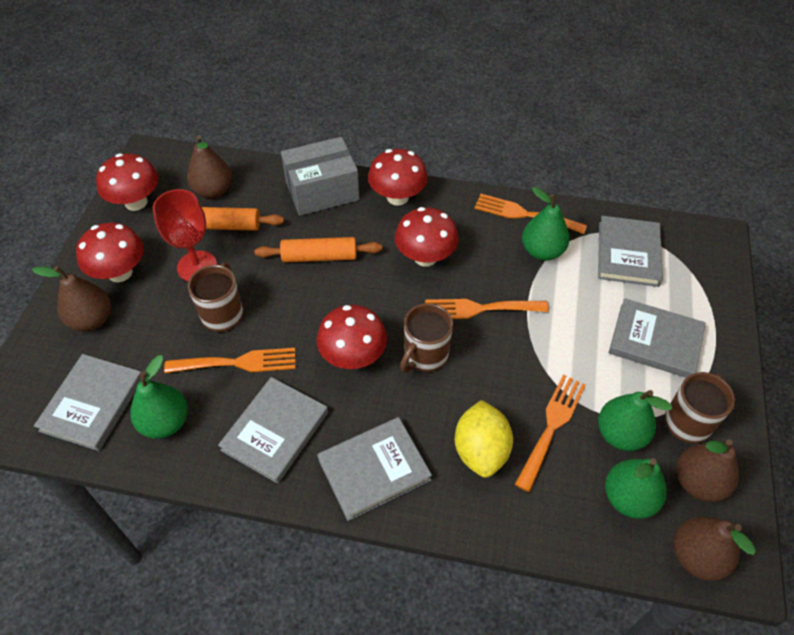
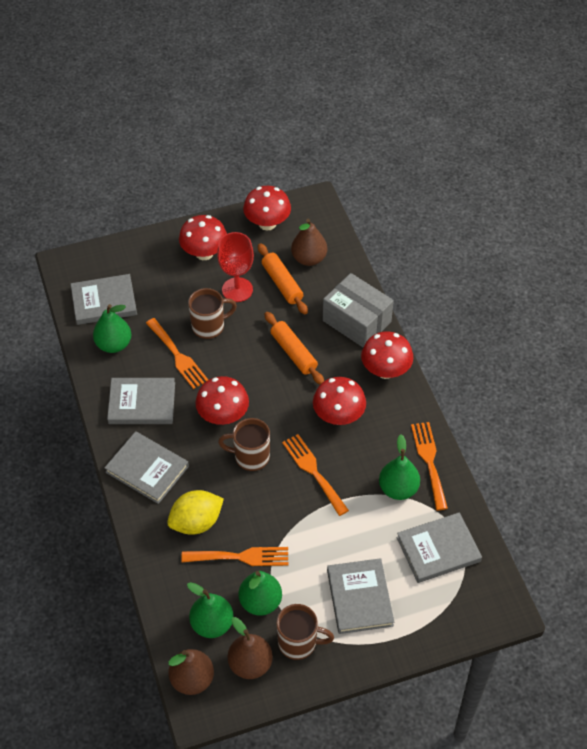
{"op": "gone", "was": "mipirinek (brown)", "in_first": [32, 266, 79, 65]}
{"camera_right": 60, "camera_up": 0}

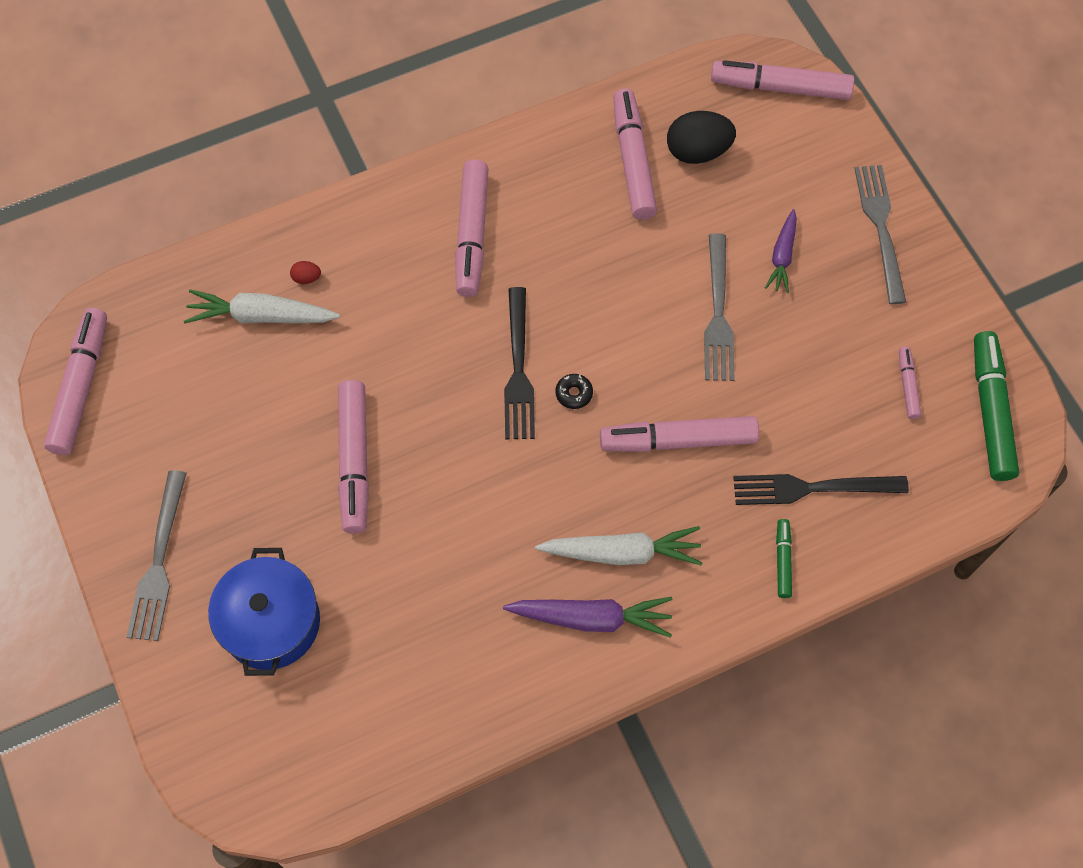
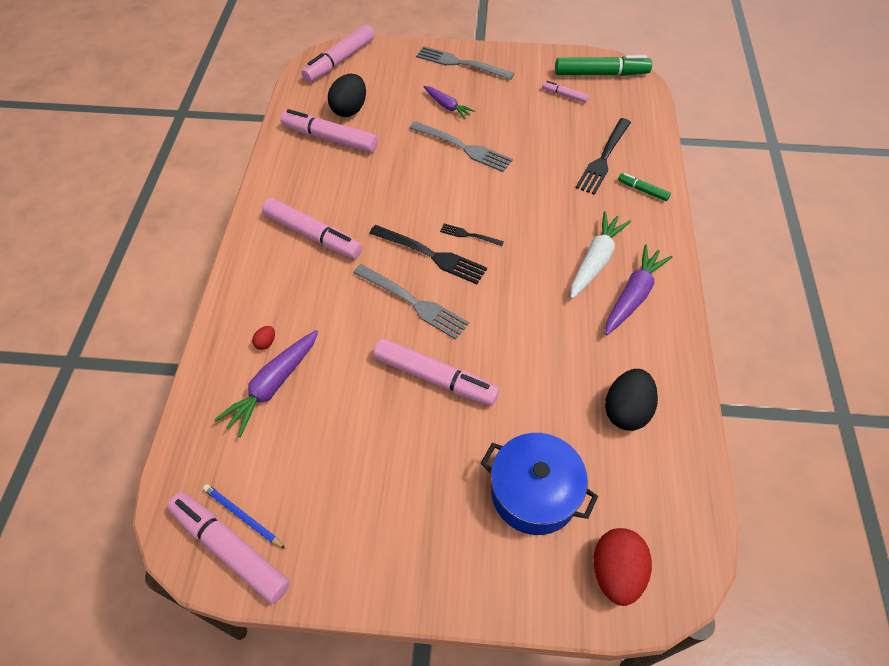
{"op": "new", "now": "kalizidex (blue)", "in_second": [203, 484, 82, 65]}
{"op": "repainted", "was": "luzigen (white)", "now": "luzigen (purple)", "in_first": [184, 289, 156, 35], "in_second": [214, 330, 104, 107]}
{"op": "shifted", "was": "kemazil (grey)", "in_first": [127, 470, 60, 171], "in_second": [353, 264, 116, 76]}
{"op": "swapped", "was": "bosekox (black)", "now": "kemazil (black)", "in_first": [555, 374, 38, 35], "in_second": [440, 224, 64, 22]}
{"op": "rotated", "was": "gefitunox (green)", "in_first": [974, 331, 45, 150], "in_second": [555, 55, 97, 21], "clockwise": 150}
{"op": "new", "now": "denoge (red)", "in_second": [593, 528, 59, 78]}
{"op": "new", "now": "denoge (black)", "in_second": [605, 369, 53, 62]}
{"op": "gone", "was": "gefitunox (pink)", "in_first": [600, 416, 159, 36]}
{"camera_right": -60, "camera_up": -10}

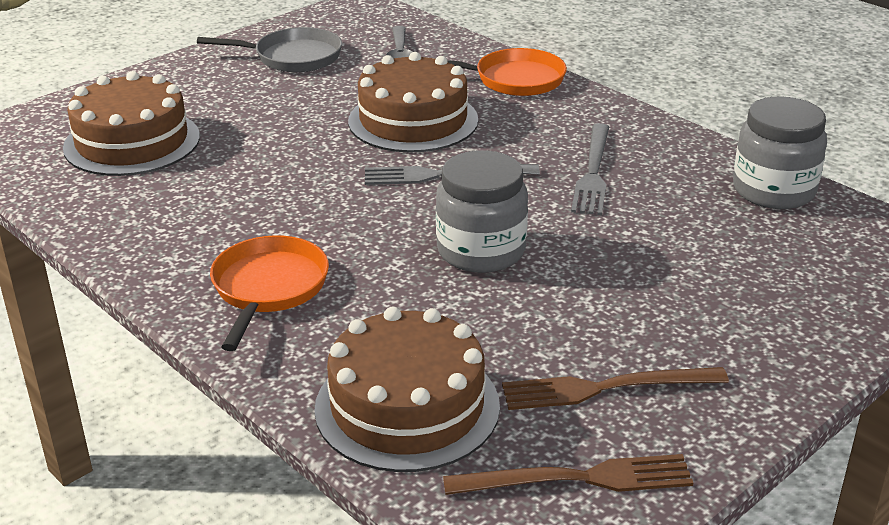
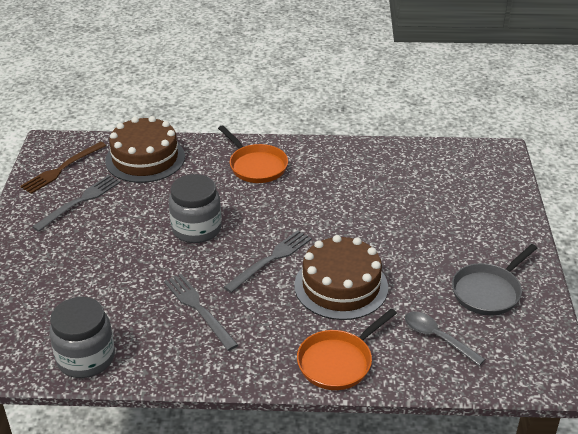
{"op": "repainted", "was": "kemazil (brown)", "now": "kemazil (grey)", "in_first": [502, 367, 227, 43], "in_second": [32, 175, 89, 57]}
{"op": "gone", "was": "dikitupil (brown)", "in_first": [63, 71, 137, 105]}
{"camera_right": 135, "camera_up": 5}

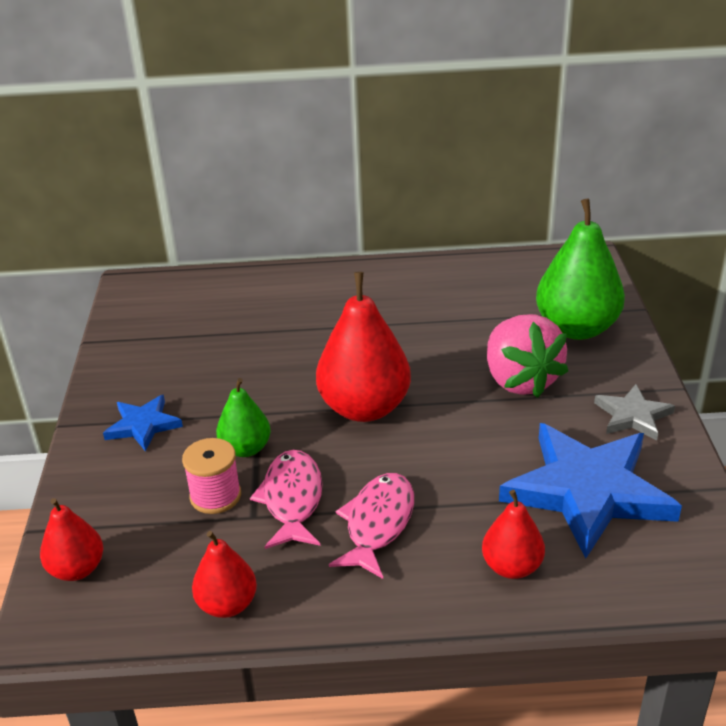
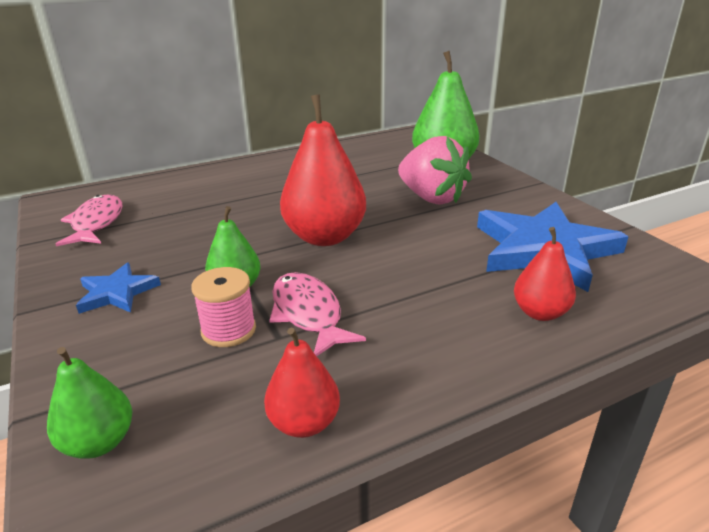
{"op": "repainted", "was": "mipirinek (red)", "now": "mipirinek (green)", "in_first": [40, 498, 63, 83], "in_second": [47, 347, 85, 112]}
{"op": "shifted", "was": "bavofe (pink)", "in_first": [329, 473, 85, 106], "in_second": [56, 195, 66, 51]}
{"op": "gone", "was": "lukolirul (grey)", "in_first": [594, 384, 81, 57]}
{"camera_right": -25, "camera_up": -5}

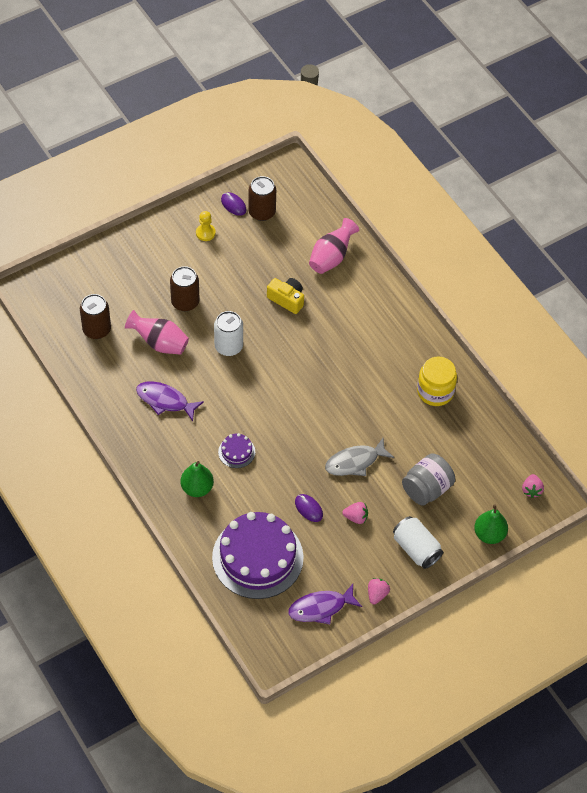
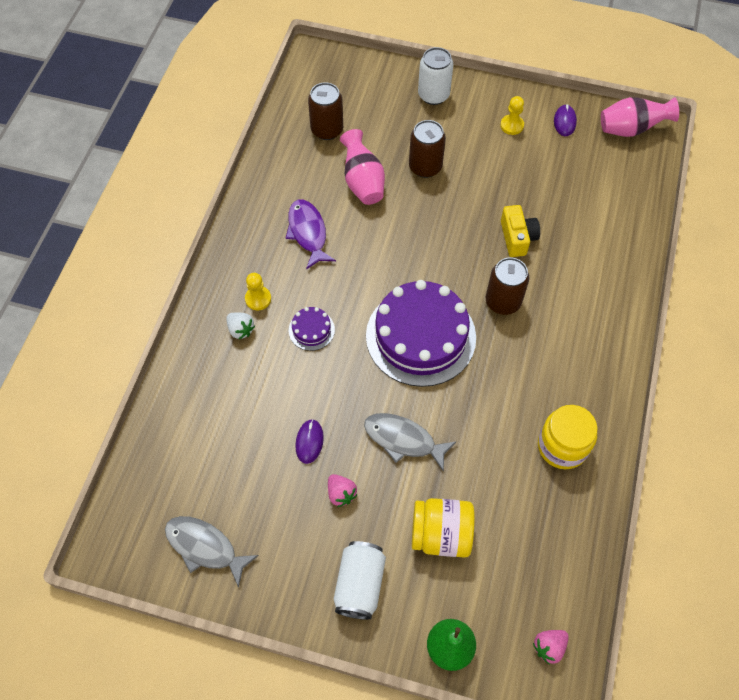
{"op": "repainted", "was": "bavofe (purple)", "now": "bavofe (grey)", "in_first": [288, 584, 74, 40], "in_second": [165, 516, 94, 72]}
{"op": "swapped", "was": "mipirinek (green)", "now": "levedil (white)", "in_first": [180, 461, 34, 36], "in_second": [226, 312, 29, 27]}
{"op": "new", "now": "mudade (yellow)", "in_second": [245, 273, 26, 37]}
{"op": "shifted", "was": "dikitupil (purple)", "in_first": [212, 512, 92, 87], "in_second": [366, 280, 110, 107]}
{"op": "repainted", "was": "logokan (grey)", "now": "logokan (yellow)", "in_first": [402, 453, 53, 53], "in_second": [412, 498, 63, 60]}
{"op": "shifted", "was": "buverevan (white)", "in_first": [214, 311, 29, 45], "in_second": [418, 47, 35, 58]}
{"op": "shifted", "was": "buverevan (brown)", "in_first": [248, 176, 28, 45], "in_second": [486, 258, 43, 57]}
{"op": "shifted", "was": "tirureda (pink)", "in_first": [309, 218, 50, 56], "in_second": [601, 97, 78, 40]}
{"op": "gone", "was": "levedil (pink)", "in_first": [368, 578, 22, 26]}
{"camera_right": 50, "camera_up": 5}

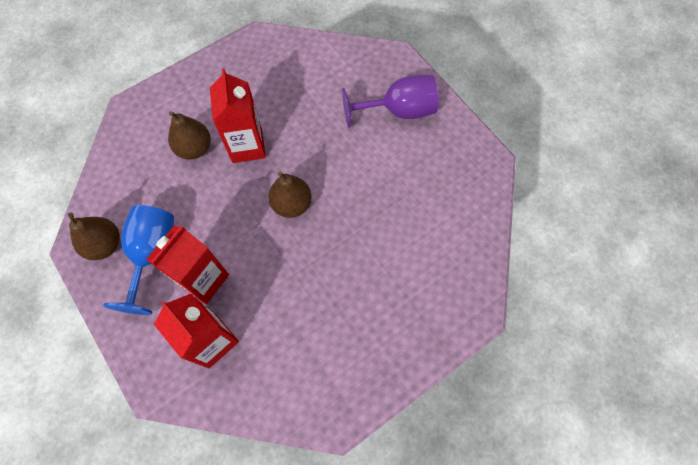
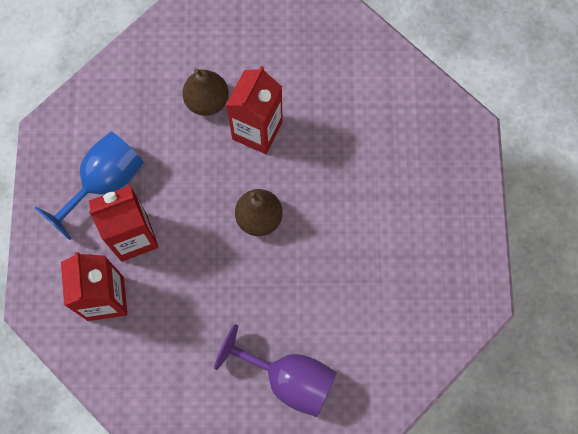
{"op": "shifted", "was": "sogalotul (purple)", "in_first": [342, 75, 97, 53], "in_second": [214, 324, 123, 93]}
{"op": "gone", "was": "mipirinek (brown)", "in_first": [68, 213, 52, 47]}
{"camera_right": 35, "camera_up": 5}

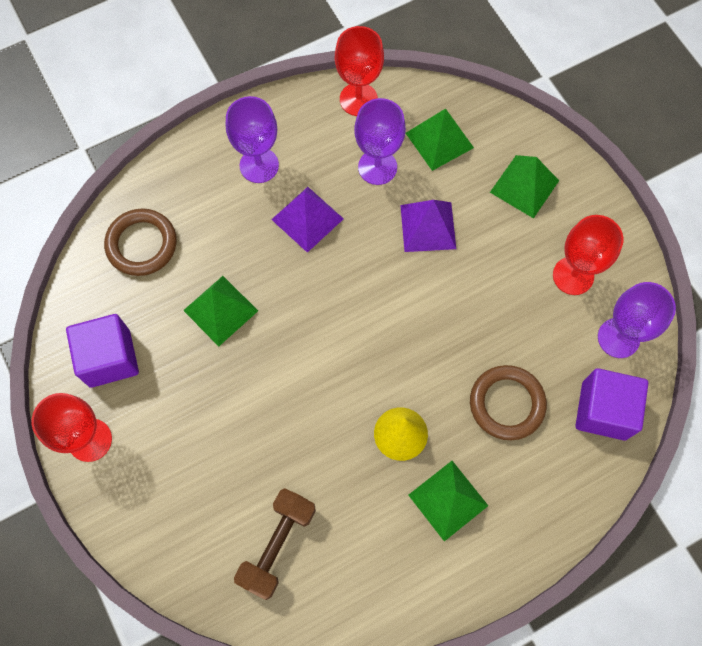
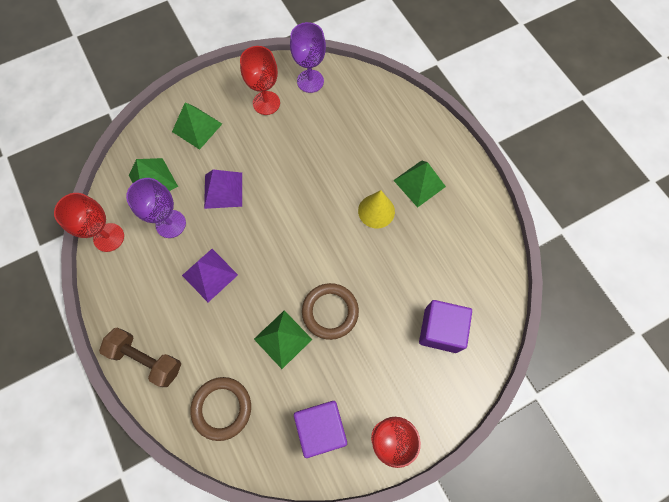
{"op": "shifted", "was": "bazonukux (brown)", "in_first": [234, 488, 82, 112], "in_second": [99, 328, 82, 59]}
{"op": "shifted", "was": "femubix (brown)", "in_first": [470, 365, 77, 75], "in_second": [302, 283, 57, 57]}
{"op": "shifted", "was": "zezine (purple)", "in_first": [575, 368, 73, 72], "in_second": [419, 300, 53, 53]}
{"op": "gone", "was": "sogalotul (purple)", "in_first": [226, 96, 53, 87]}
{"camera_right": -90, "camera_up": 0}

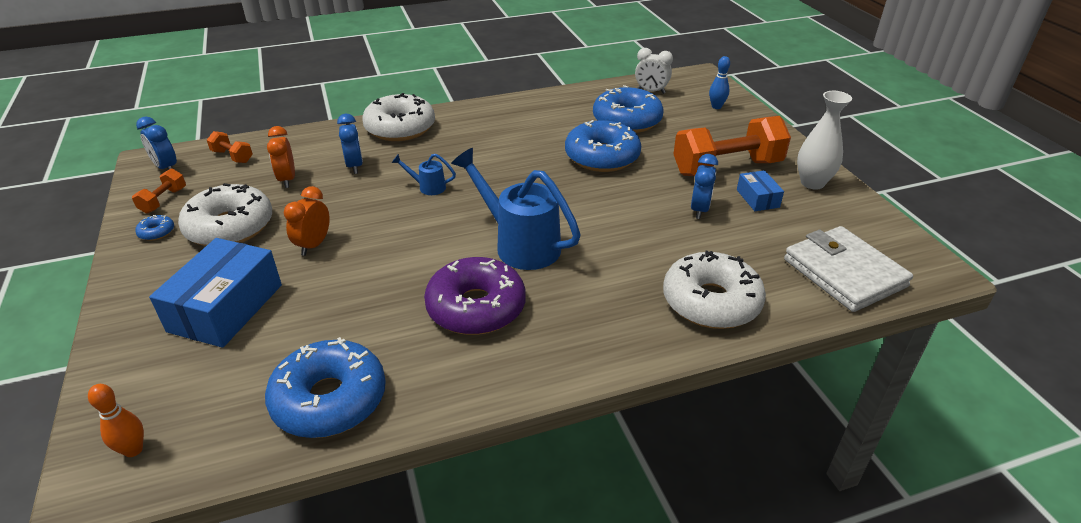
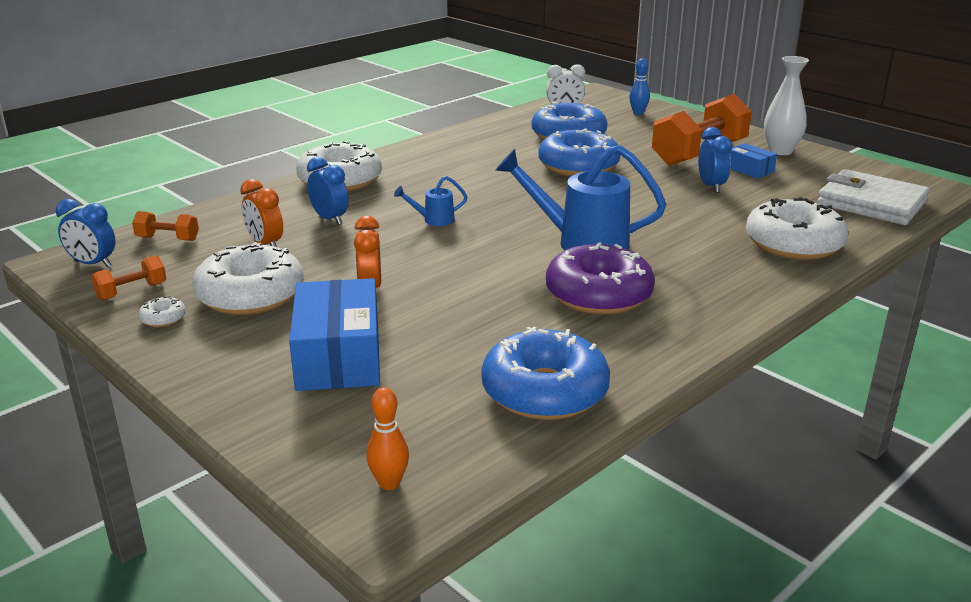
{"op": "rotated", "was": "bazonukux (orange)", "in_first": [132, 168, 54, 46], "in_second": [91, 255, 75, 46], "clockwise": 60}
{"op": "repainted", "was": "bosekox (blue)", "now": "bosekox (white)", "in_first": [135, 215, 39, 26], "in_second": [138, 296, 48, 31]}
{"camera_right": -25, "camera_up": -10}

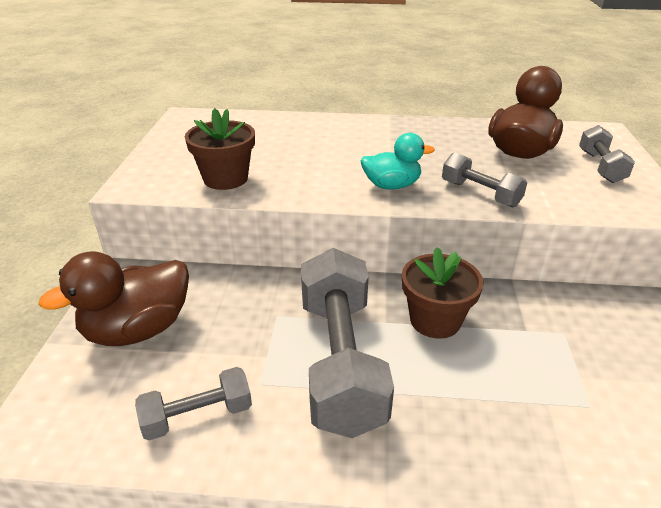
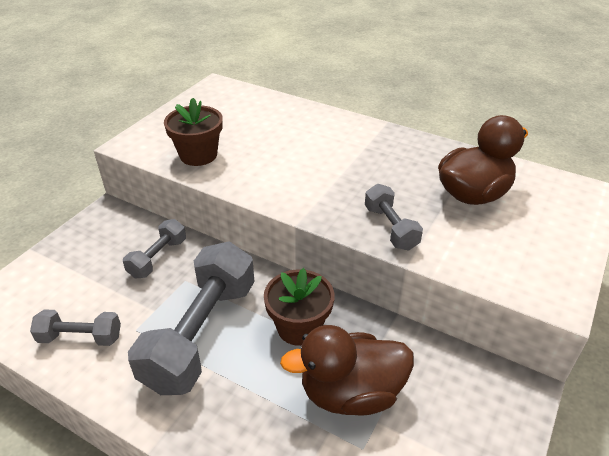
{"op": "shifted", "was": "bazonukux (grey)", "in_first": [579, 125, 56, 58], "in_second": [123, 219, 63, 60]}
{"op": "shifted", "was": "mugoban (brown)", "in_first": [38, 251, 151, 95], "in_second": [280, 325, 134, 91]}
{"op": "gone", "was": "mugoban (turquoise)", "in_first": [361, 133, 74, 56]}
{"camera_right": 25, "camera_up": 5}

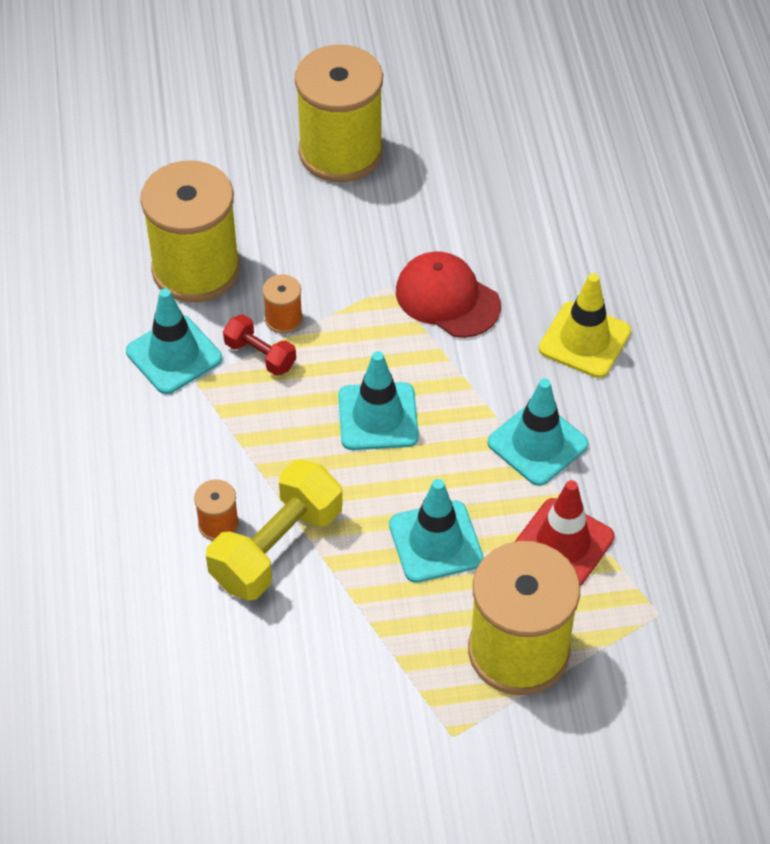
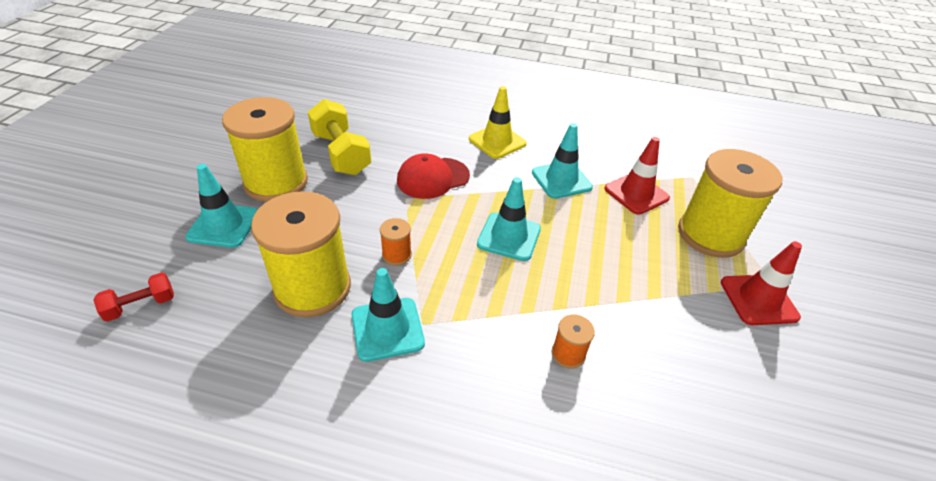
{"op": "shifted", "was": "bazonukux (red)", "in_first": [223, 314, 73, 62], "in_second": [93, 272, 81, 50]}
{"op": "shifted", "was": "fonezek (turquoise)", "in_first": [389, 479, 94, 104], "in_second": [185, 164, 73, 84]}
{"op": "shifted", "was": "bazonukux (yellow)", "in_first": [206, 460, 137, 140], "in_second": [308, 99, 63, 76]}
{"op": "new", "now": "fonezek (red)", "in_second": [721, 241, 81, 84]}
{"camera_right": -70, "camera_up": -10}

